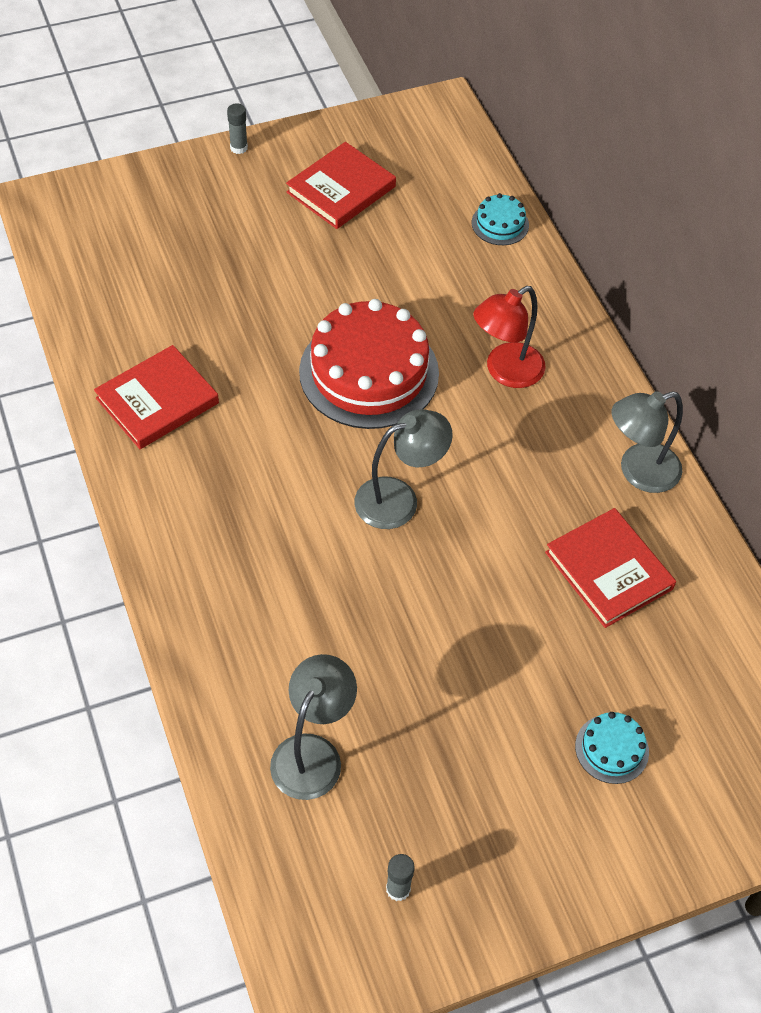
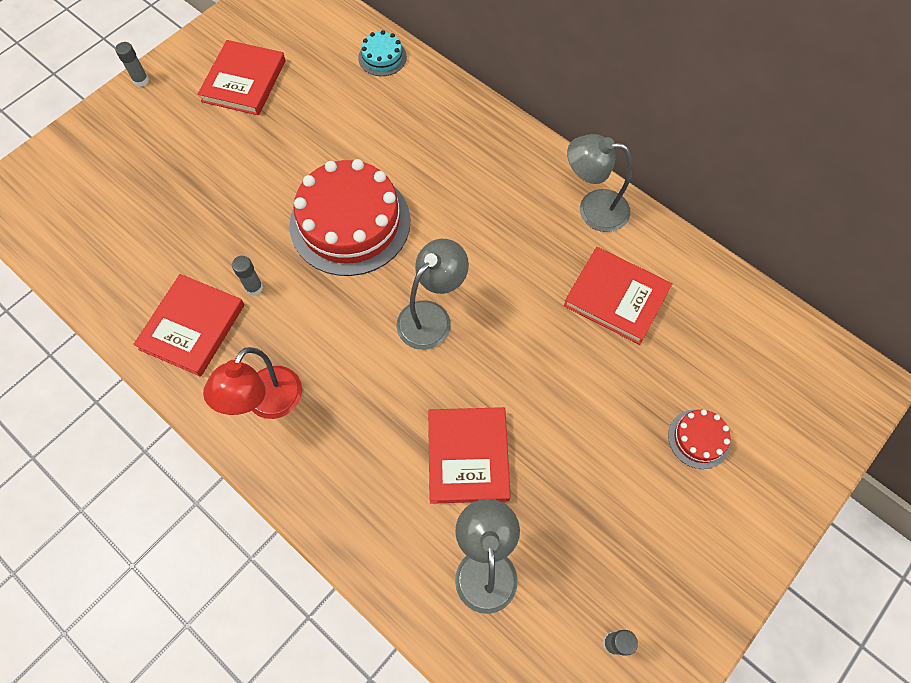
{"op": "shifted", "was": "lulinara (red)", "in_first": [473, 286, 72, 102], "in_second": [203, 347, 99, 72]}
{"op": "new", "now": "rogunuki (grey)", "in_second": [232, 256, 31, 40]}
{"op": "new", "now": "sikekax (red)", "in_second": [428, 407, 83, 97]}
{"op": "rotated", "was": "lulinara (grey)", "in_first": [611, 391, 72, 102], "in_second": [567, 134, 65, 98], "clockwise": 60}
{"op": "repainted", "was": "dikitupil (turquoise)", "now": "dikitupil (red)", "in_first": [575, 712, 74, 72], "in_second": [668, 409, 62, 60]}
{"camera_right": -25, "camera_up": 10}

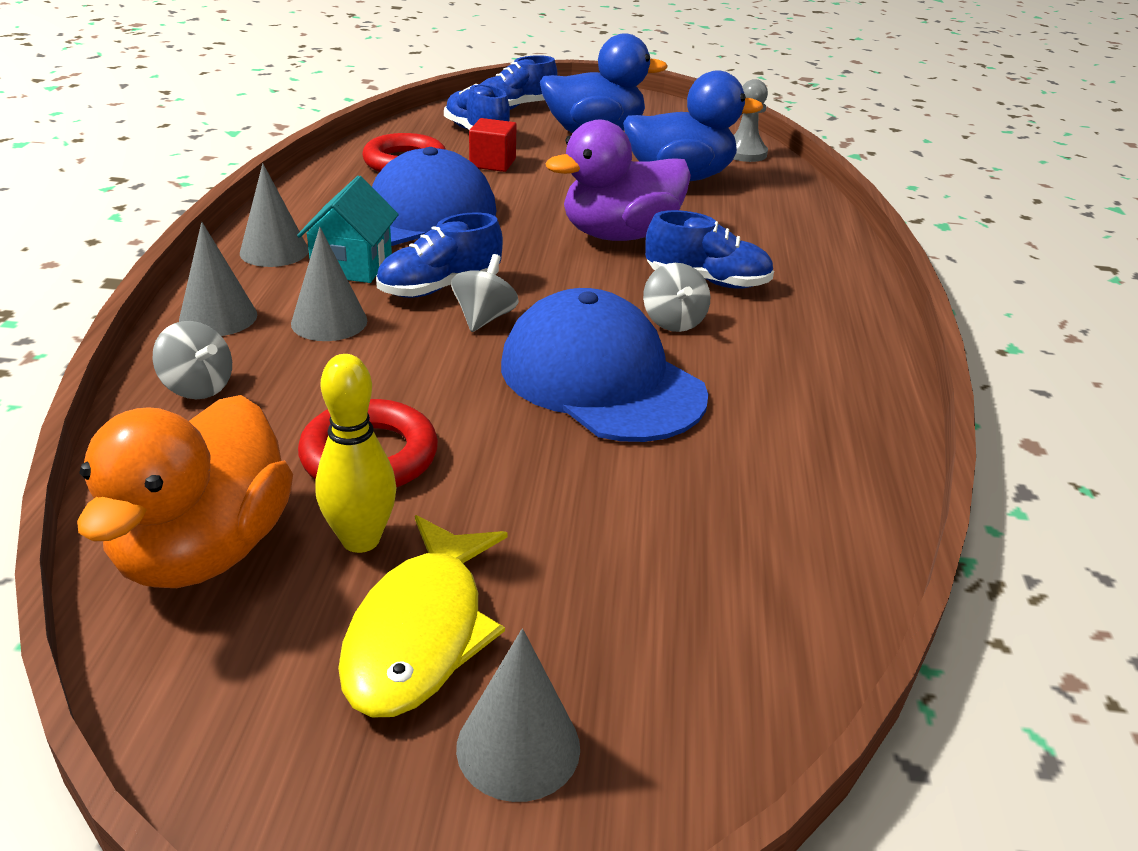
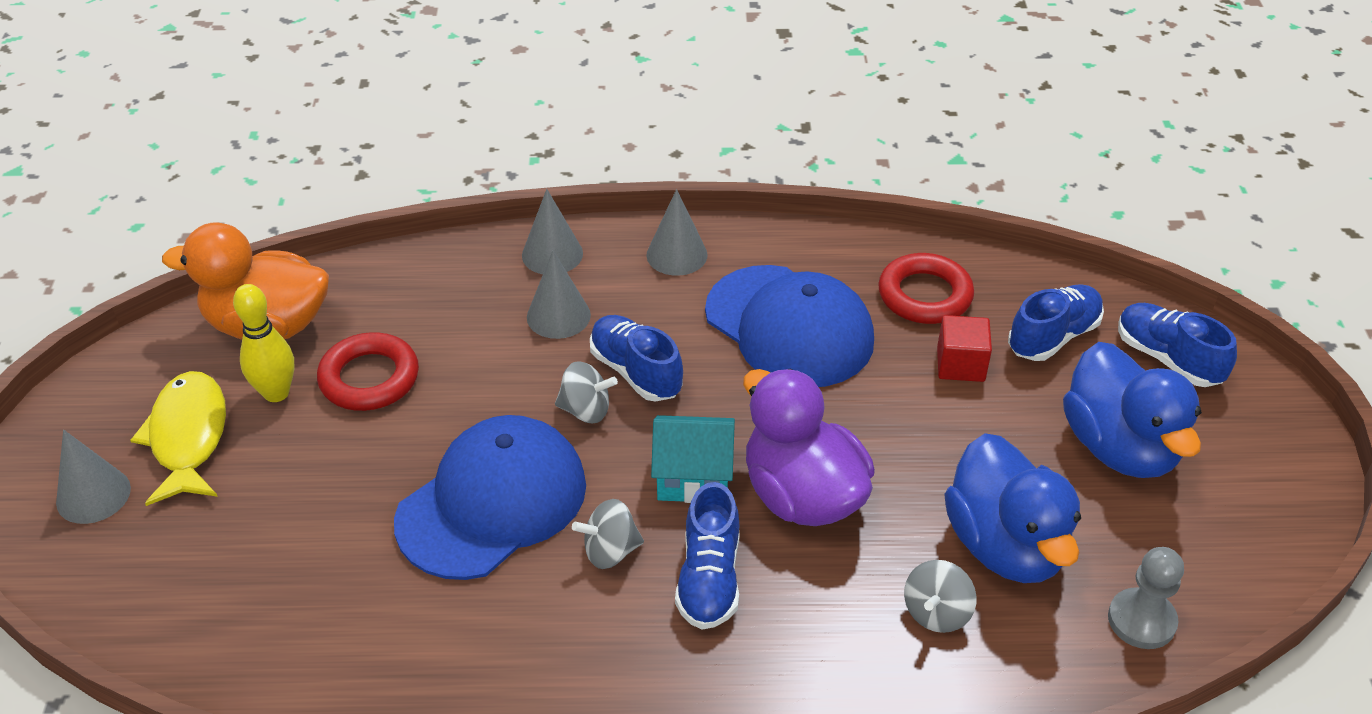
{"op": "rotated", "was": "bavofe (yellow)", "in_first": [338, 515, 170, 202], "in_second": [130, 371, 96, 135], "clockwise": 75}
{"op": "shifted", "was": "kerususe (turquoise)", "in_first": [297, 176, 102, 107], "in_second": [651, 415, 84, 88]}
{"op": "shifted", "was": "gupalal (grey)", "in_first": [152, 321, 80, 78], "in_second": [904, 560, 73, 73]}
{"camera_right": 85, "camera_up": 10}

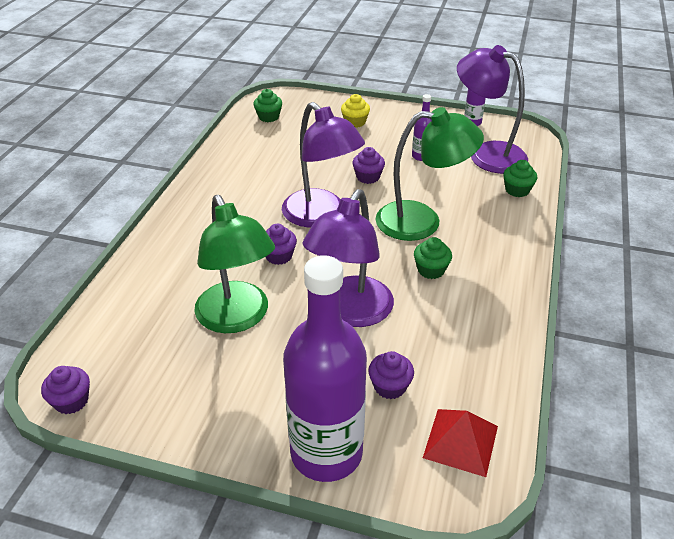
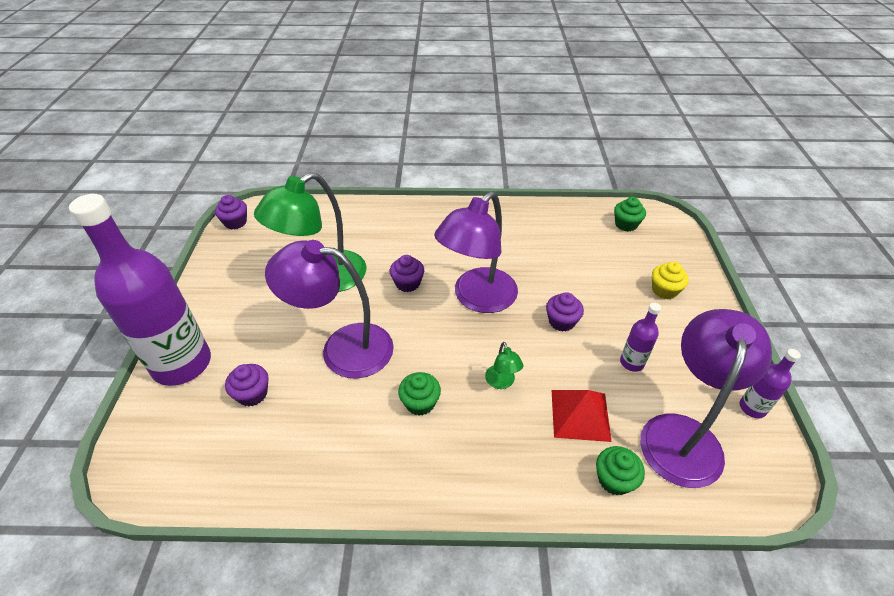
{"op": "scaled", "was": "lulinara (green)", "in_first": [376, 107, 108, 134], "in_second": [485, 342, 38, 47], "ratio": 0.41}
{"op": "shifted", "was": "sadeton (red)", "in_first": [423, 409, 75, 68], "in_second": [552, 390, 60, 52]}
{"camera_right": 75, "camera_up": 5}

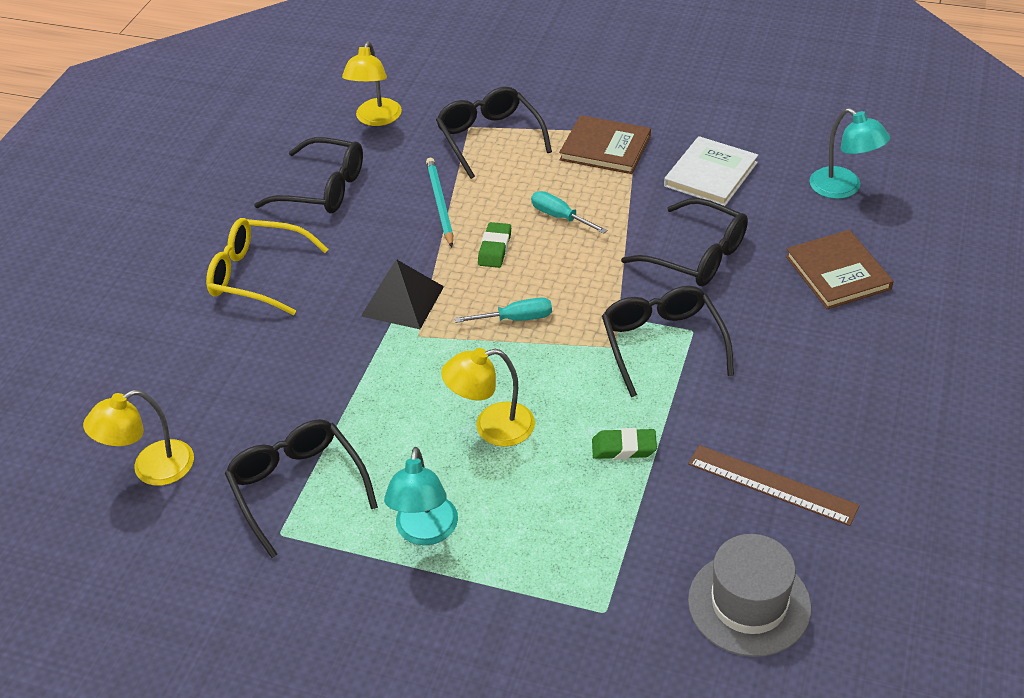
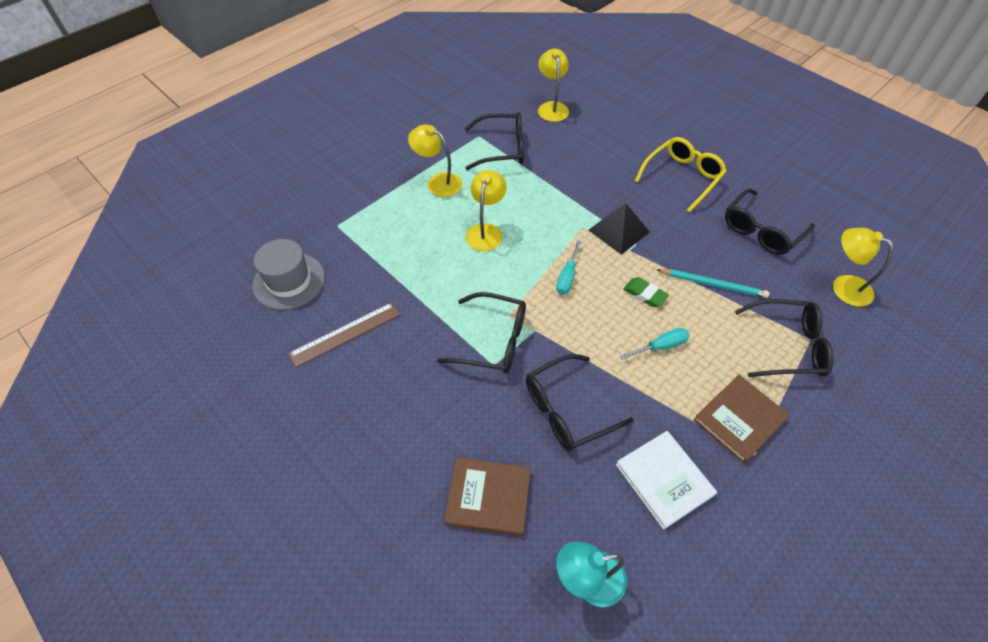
{"op": "repainted", "was": "lulinara (turquoise)", "now": "lulinara (yellow)", "in_first": [384, 447, 74, 98], "in_second": [408, 125, 54, 72]}
{"op": "gone", "was": "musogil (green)", "in_first": [592, 428, 65, 31]}
{"camera_right": 115, "camera_up": 10}

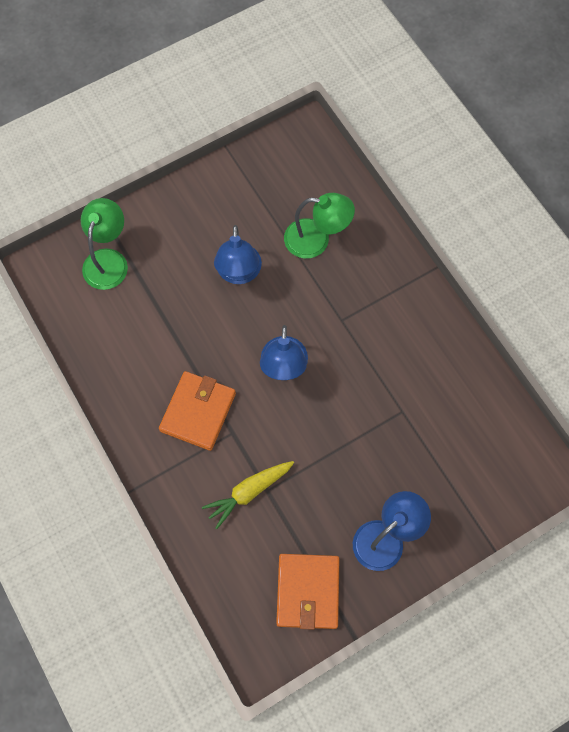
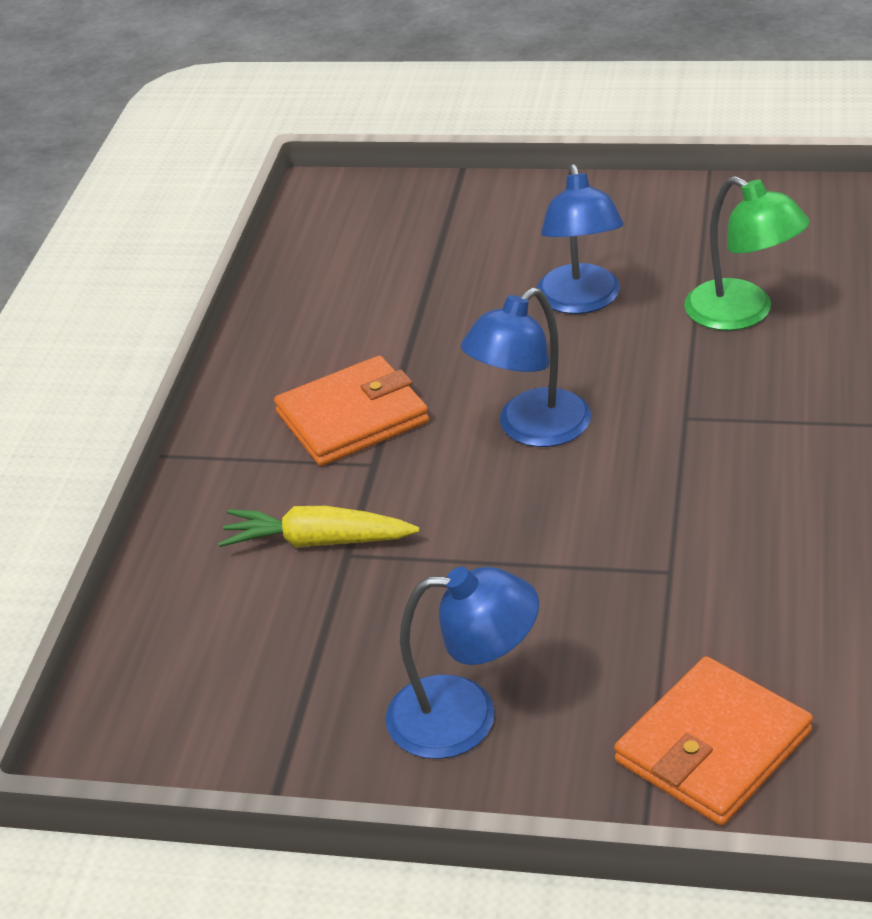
{"op": "rotated", "was": "lulinara (blue)", "in_first": [214, 225, 48, 59], "in_second": [537, 164, 87, 150], "clockwise": -45}
{"op": "shifted", "was": "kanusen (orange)", "in_first": [276, 554, 63, 76], "in_second": [614, 656, 199, 170]}
{"op": "gone", "was": "lulinara (green)", "in_first": [81, 198, 47, 92]}
{"camera_right": 45, "camera_up": -30}

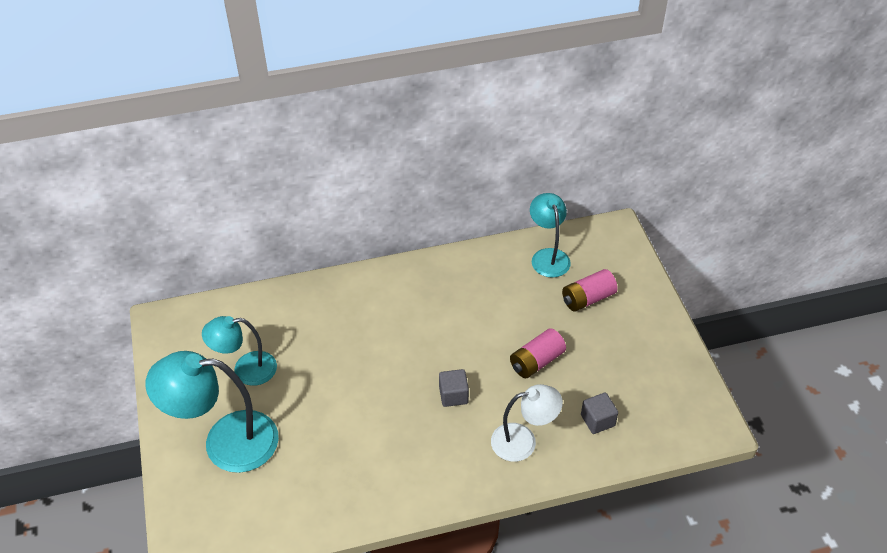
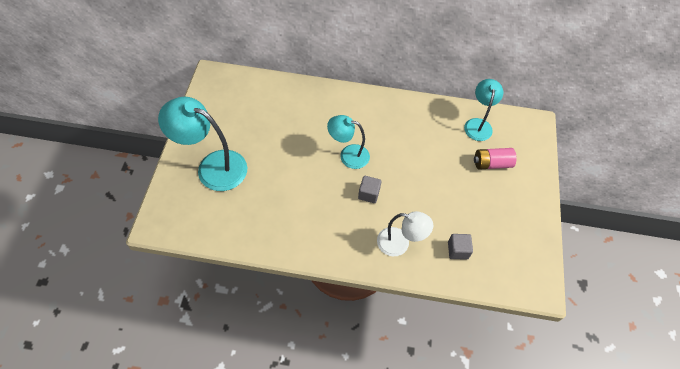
{"op": "shifted", "was": "lulinara (turquoise)", "in_first": [202, 316, 75, 70], "in_second": [327, 115, 43, 54]}
{"op": "gone", "was": "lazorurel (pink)", "in_first": [510, 328, 56, 50]}
{"camera_right": 20, "camera_up": 10}

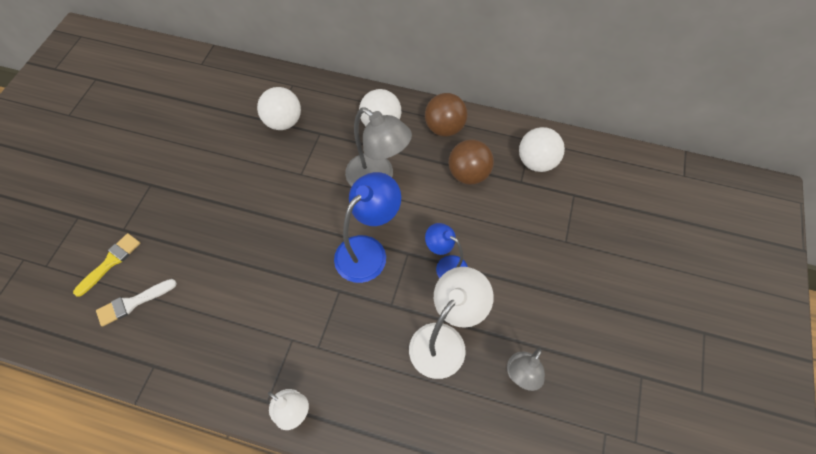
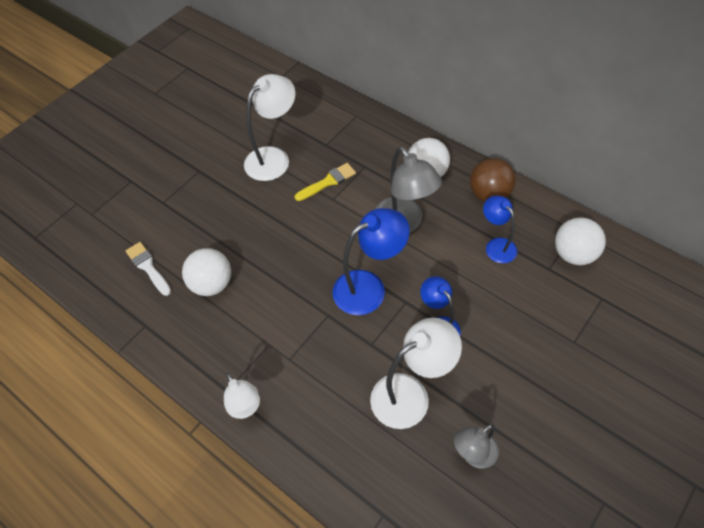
{"op": "rotated", "was": "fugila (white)", "in_first": [96, 279, 81, 47], "in_second": [126, 242, 45, 54], "clockwise": 60}
{"op": "shifted", "was": "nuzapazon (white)", "in_first": [257, 87, 44, 43], "in_second": [182, 248, 49, 48]}
{"op": "new", "now": "lulinara (white)", "in_second": [244, 74, 52, 107]}
{"op": "shifted", "was": "fugila (yellow)", "in_first": [73, 233, 67, 64], "in_second": [295, 163, 61, 38]}
{"op": "swapped", "was": "nuzapazon (brown)", "now": "lulinara (blue)", "in_first": [449, 139, 45, 46], "in_second": [483, 195, 34, 68]}
{"camera_right": 25, "camera_up": -5}

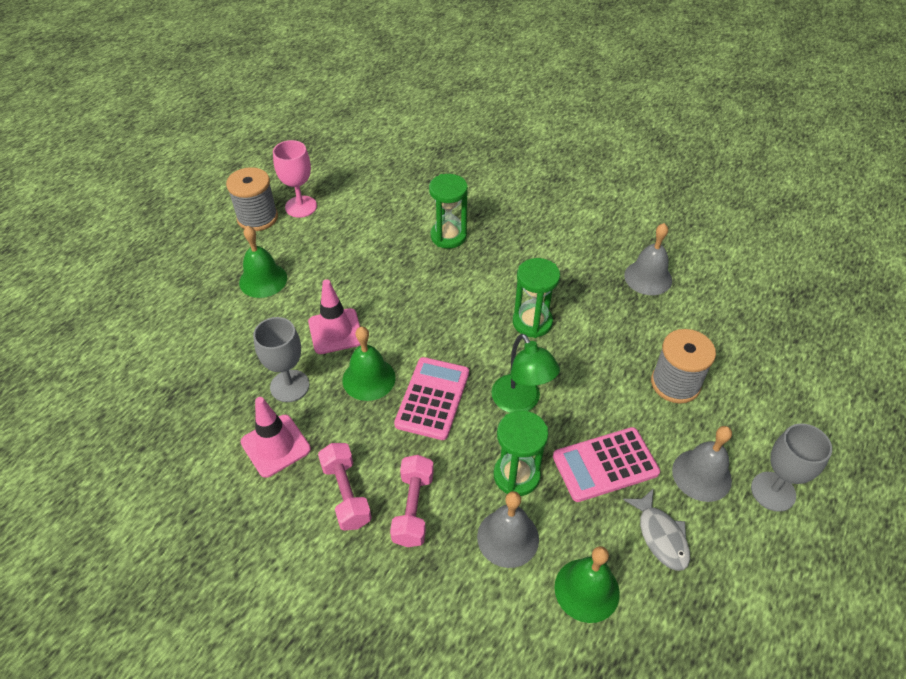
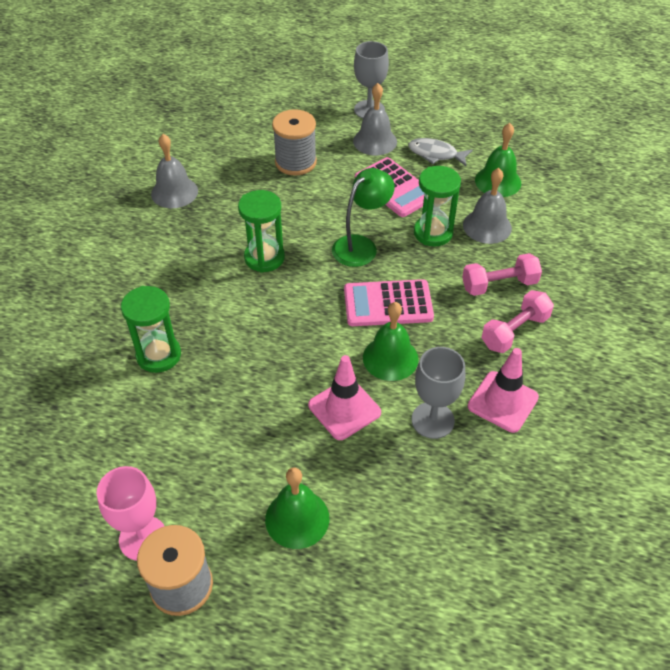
{"op": "rotated", "was": "bavofe (grey)", "in_first": [623, 488, 67, 83], "in_second": [408, 138, 65, 28], "clockwise": -120}
{"camera_right": -110, "camera_up": 0}

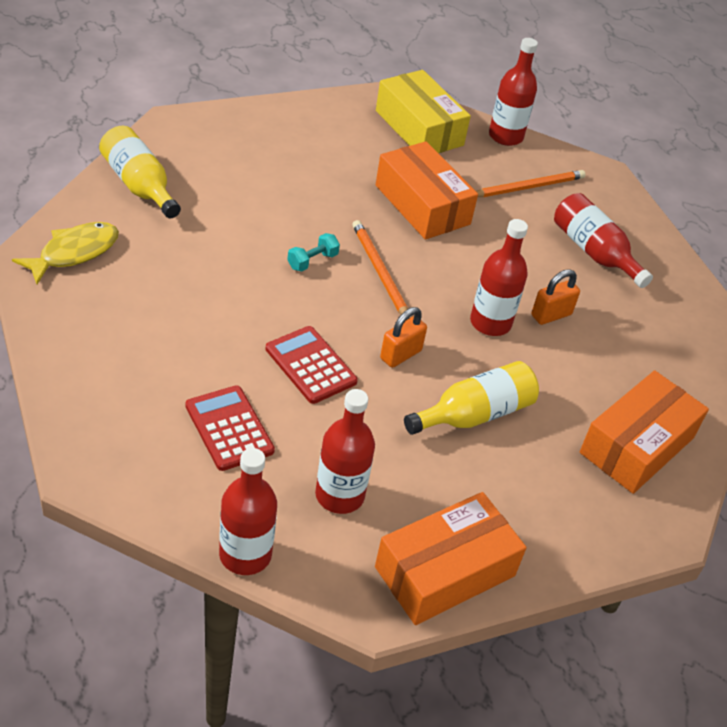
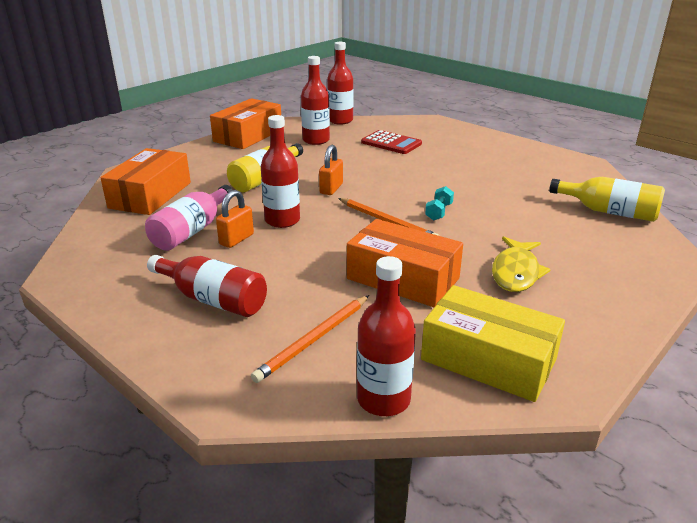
{"op": "new", "now": "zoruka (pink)", "in_second": [145, 185, 87, 66]}
{"op": "shifted", "was": "bavofe (yellow)", "in_first": [12, 222, 107, 62], "in_second": [492, 236, 59, 56]}
{"op": "gone", "was": "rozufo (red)", "in_first": [265, 326, 93, 78]}
{"camera_right": 160, "camera_up": -15}

